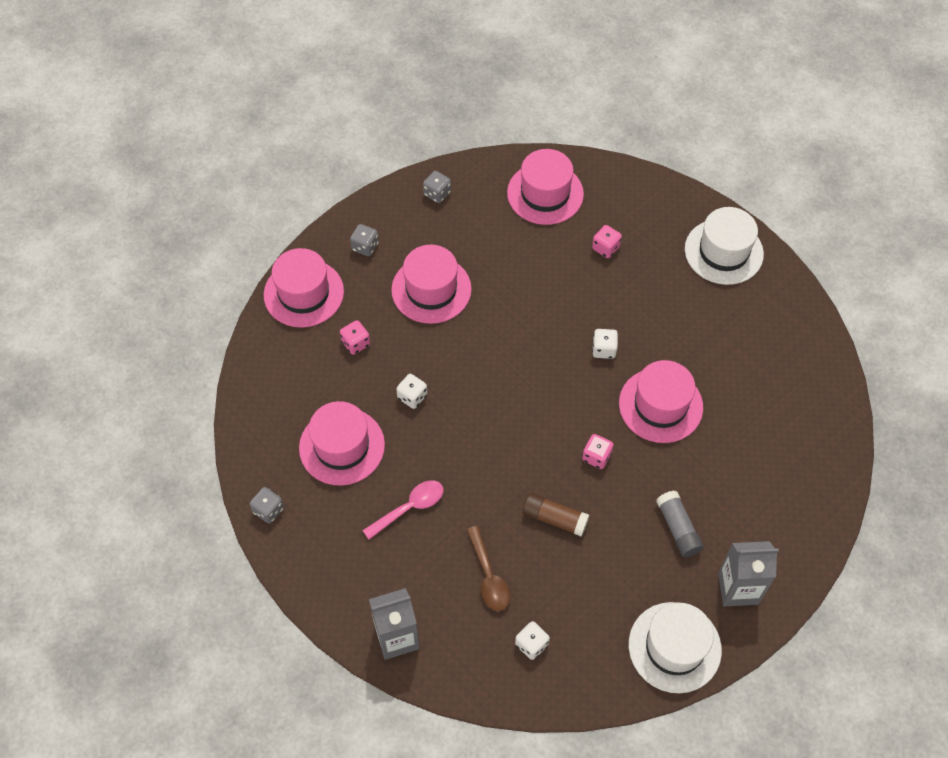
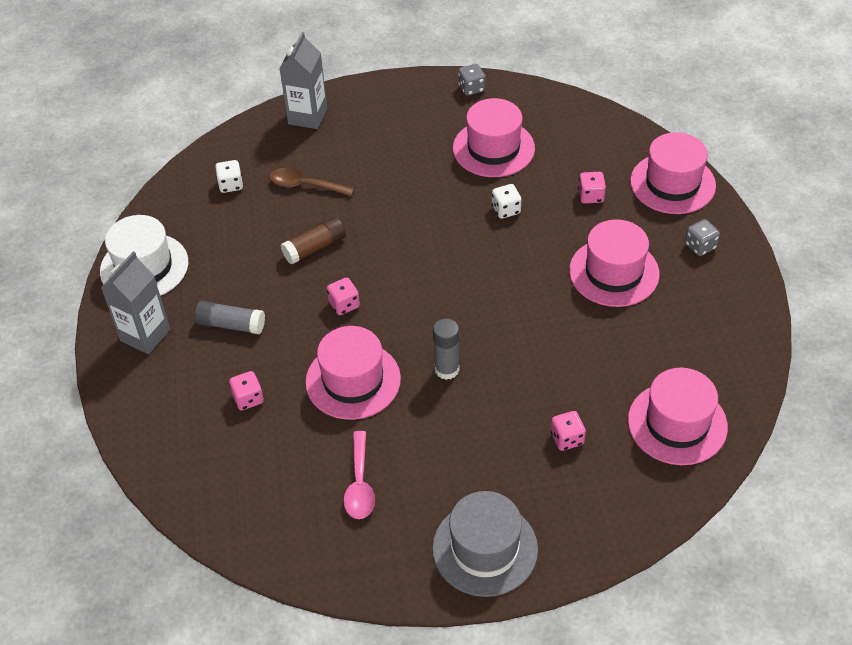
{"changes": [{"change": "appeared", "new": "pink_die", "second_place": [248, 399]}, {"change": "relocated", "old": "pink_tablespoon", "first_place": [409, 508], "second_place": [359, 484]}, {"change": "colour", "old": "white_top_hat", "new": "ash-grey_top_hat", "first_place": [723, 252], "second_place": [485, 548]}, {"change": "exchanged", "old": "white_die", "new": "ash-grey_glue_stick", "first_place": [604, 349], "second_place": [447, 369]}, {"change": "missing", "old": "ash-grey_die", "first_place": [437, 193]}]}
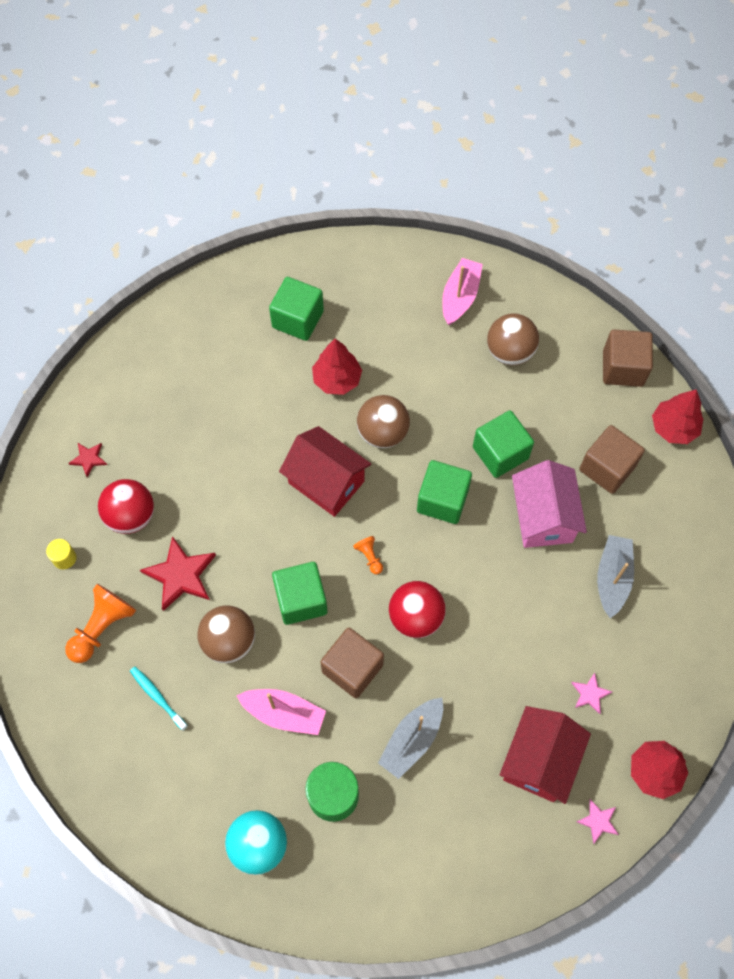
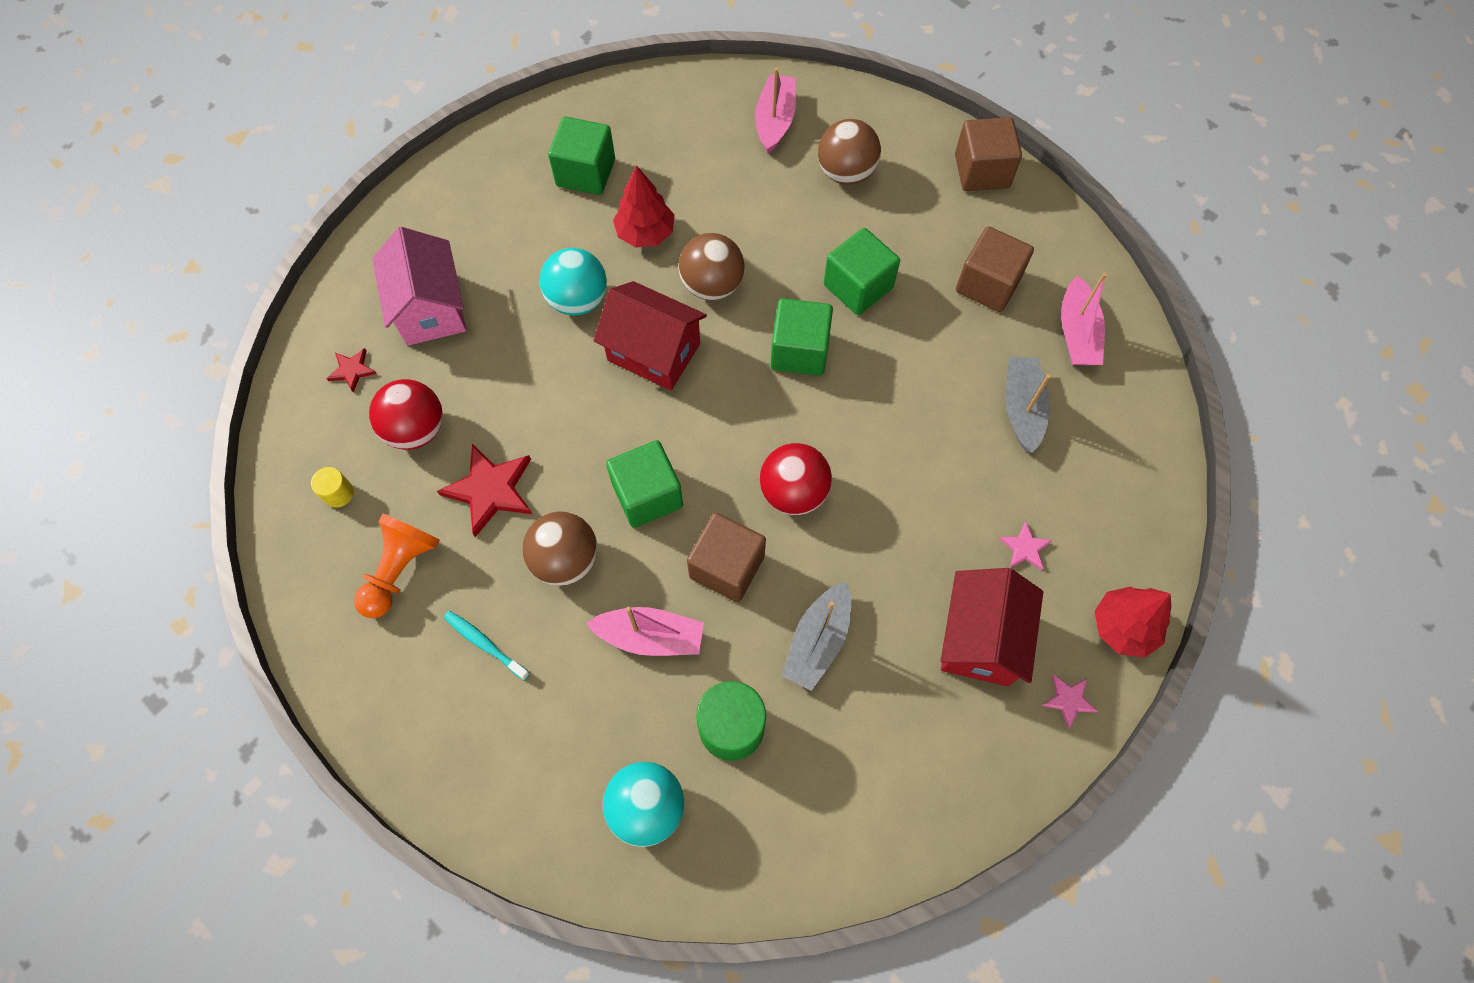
{"changes": [{"change": "relocated", "old": "pink_house", "first_place": [543, 517], "second_place": [430, 308]}, {"change": "appeared", "new": "turquoise_play_ball", "second_place": [578, 300]}, {"change": "appeared", "new": "pink_sailboat", "second_place": [1077, 333]}, {"change": "missing", "old": "orange-coloured_chess_pawn", "first_place": [369, 557]}, {"change": "missing", "old": "crimson_toy_tree", "first_place": [674, 428]}]}
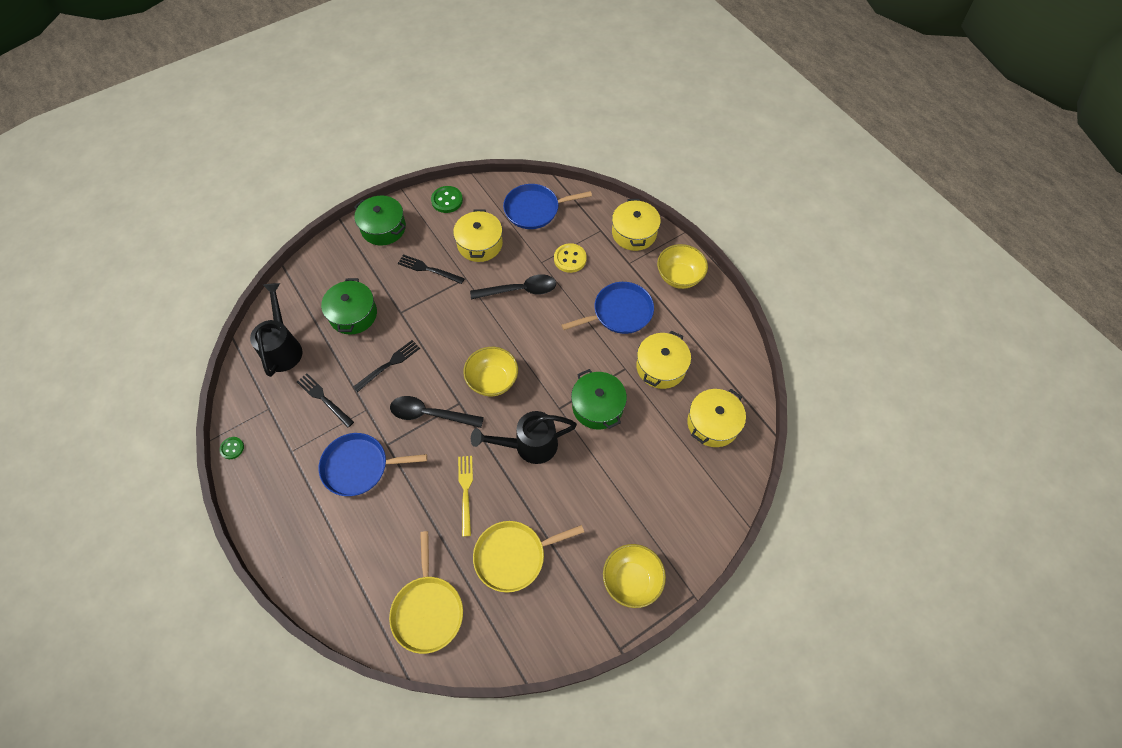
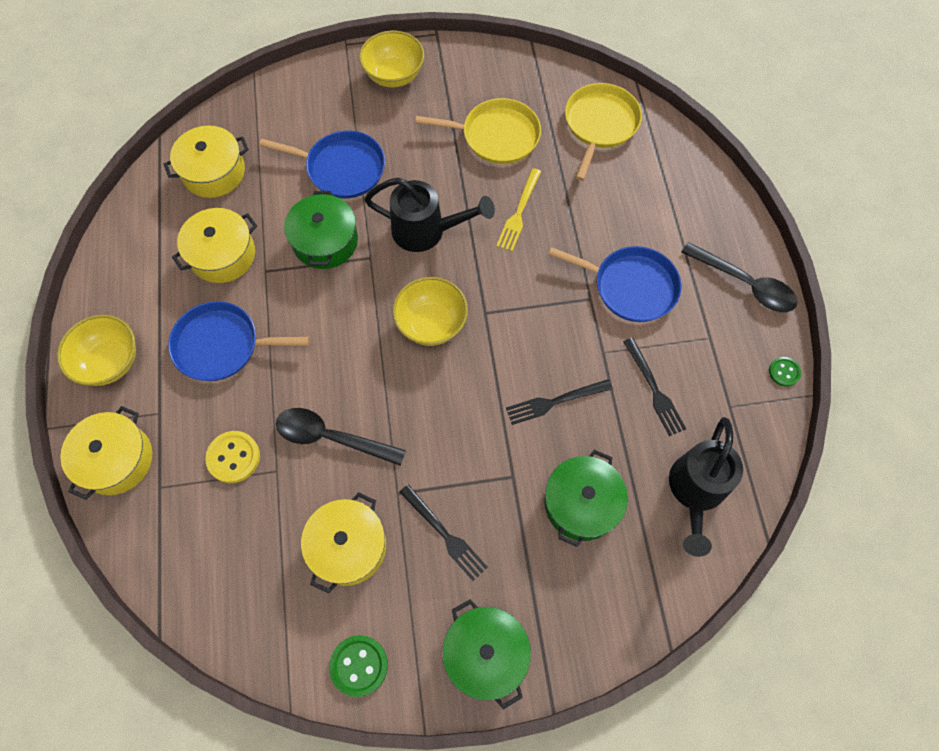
{"changes": [{"change": "relocated", "old": "cobalt_pan", "first_place": [535, 209], "second_place": [341, 168]}, {"change": "relocated", "old": "black_tablespoon", "first_place": [430, 414], "second_place": [745, 284]}]}
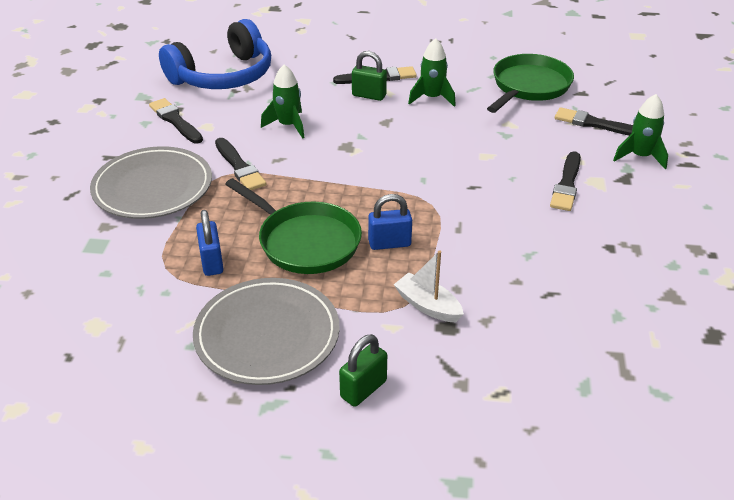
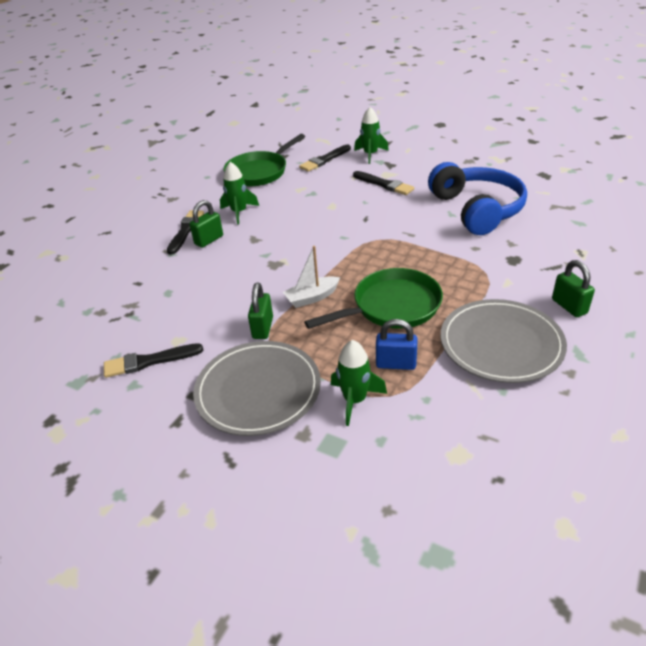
{"changes": [{"change": "spun", "old": "green_pan", "first_place": [529, 86], "second_place": [259, 172], "degrees": -105}, {"change": "exchanged", "old": "black_brush", "new": "green_lock", "first_place": [239, 167], "second_place": [263, 328]}, {"change": "relocated", "old": "white_sailboat", "first_place": [428, 306], "second_place": [312, 297]}, {"change": "relocated", "old": "green_rocket", "first_place": [288, 125], "second_place": [355, 400]}, {"change": "relocated", "old": "cobalt_over-ear_headphones", "first_place": [223, 76], "second_place": [477, 209]}, {"change": "missing", "old": "cobalt_lock", "first_place": [389, 243]}]}
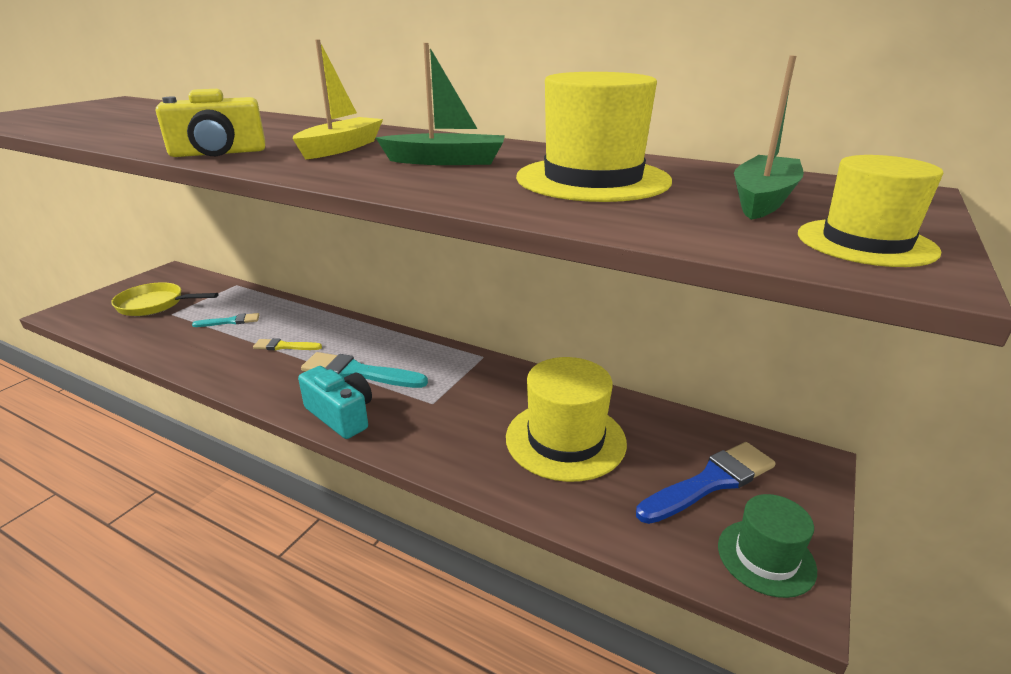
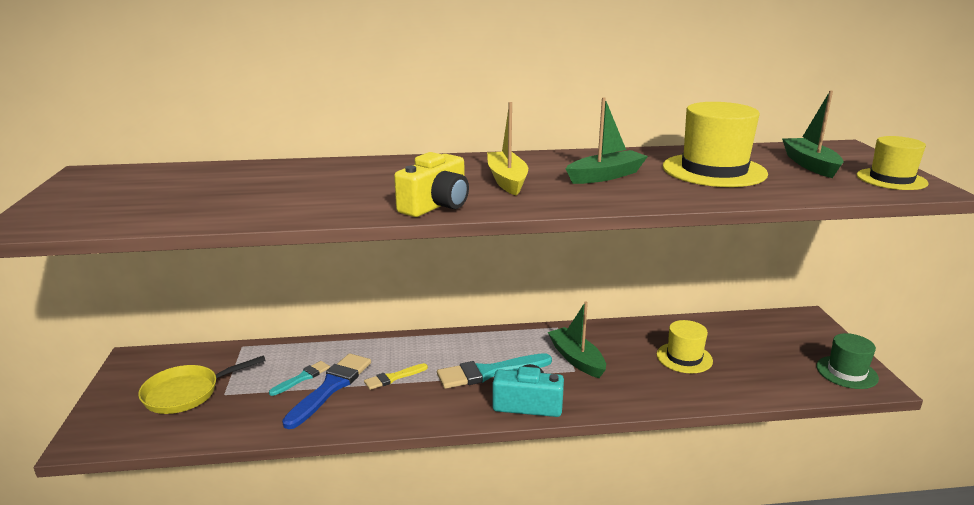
{"changes": [{"change": "relocated", "old": "cobalt_brush", "first_place": [710, 482], "second_place": [331, 387]}, {"change": "appeared", "new": "green_sailboat", "second_place": [576, 359]}, {"change": "size", "old": "yellow_top_hat", "first_place": [565, 439], "second_place": [684, 358], "factor": 0.61}]}
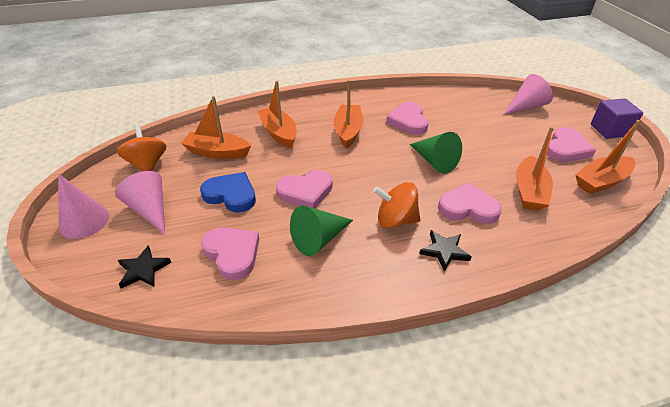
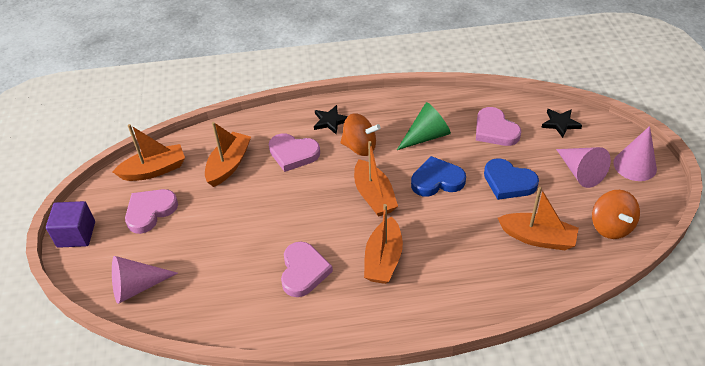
{"changes": [{"change": "relocated", "old": "orange-coloured_sailboat", "first_place": [279, 133], "second_place": [374, 196]}, {"change": "colour", "old": "pink_heart", "new": "cobalt_heart", "first_place": [305, 191], "second_place": [437, 180]}, {"change": "missing", "old": "green_cone", "first_place": [434, 161]}]}
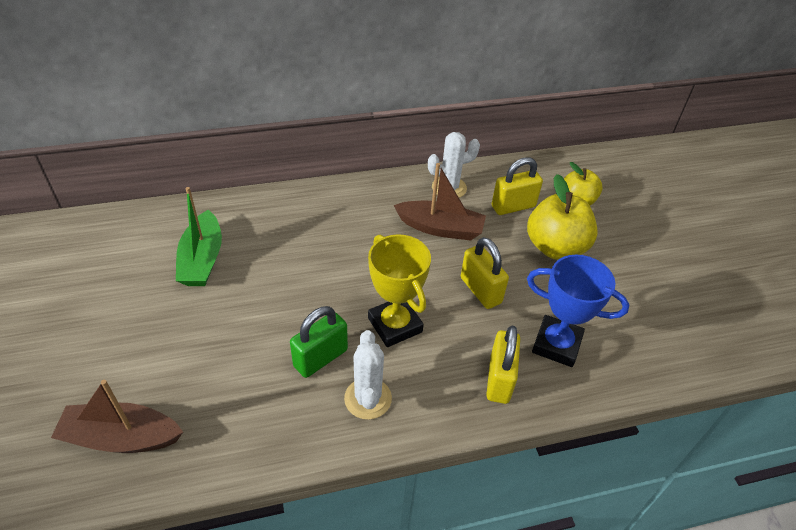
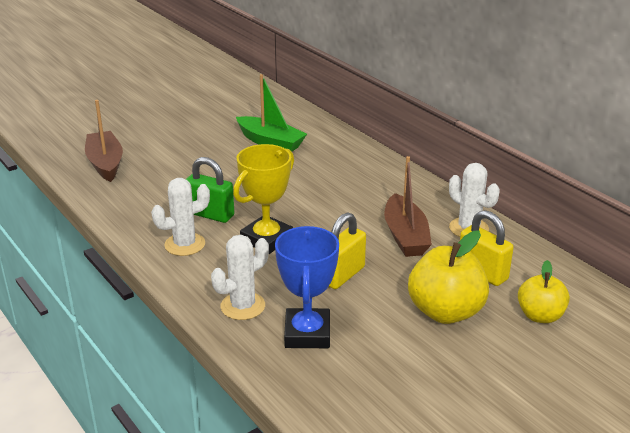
{"changes": [{"change": "exchanged", "old": "yellow_lock", "new": "white_saguaro_cactus", "first_place": [499, 379], "second_place": [243, 306]}, {"change": "spun", "old": "green_sailboat", "first_place": [202, 259], "second_place": [270, 142], "degrees": -120}]}
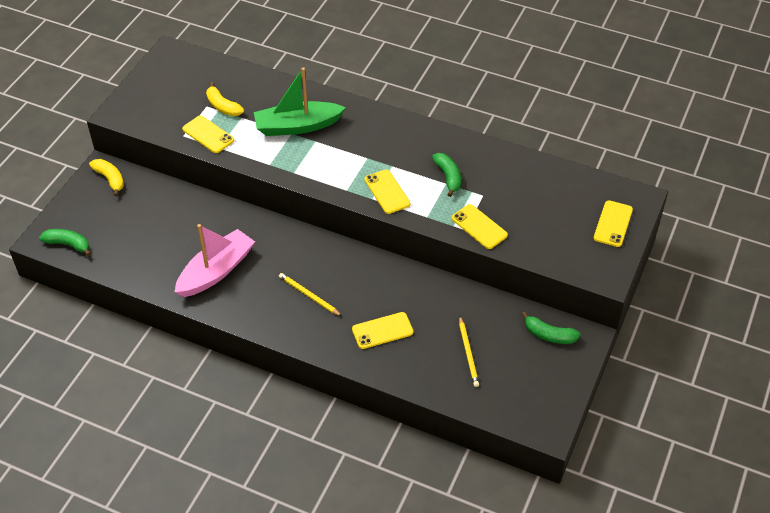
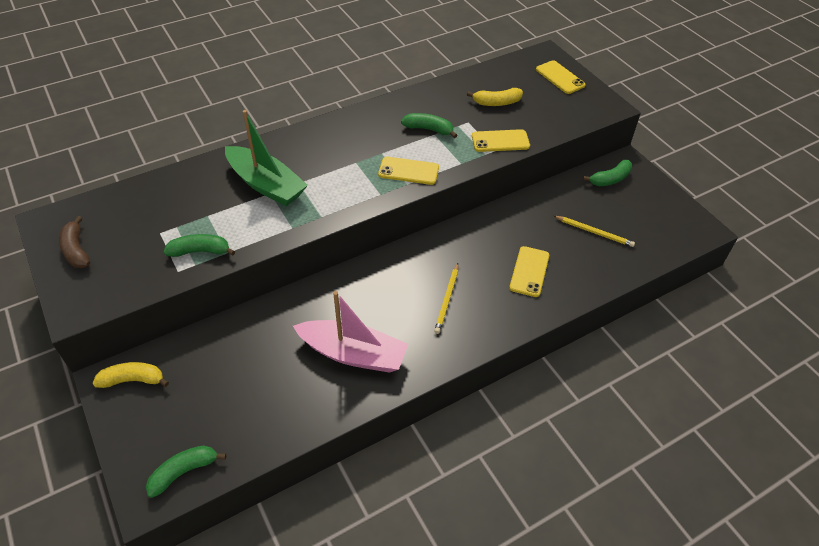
{"changes": [{"change": "appeared", "new": "russet_banana", "second_place": [76, 250]}, {"change": "exchanged", "old": "yellow_smartphone", "new": "green_banana", "first_place": [208, 134], "second_place": [200, 251]}, {"change": "spun", "old": "green_sailboat", "first_place": [297, 126], "second_place": [266, 184], "degrees": -75}, {"change": "spun", "old": "pink_sailboat", "first_place": [216, 271], "second_place": [353, 354], "degrees": 120}, {"change": "spun", "old": "yellow_wooden_pencil", "first_place": [309, 295], "second_place": [447, 299], "degrees": -60}, {"change": "relocated", "old": "yellow_banana", "first_place": [223, 106], "second_place": [496, 103]}]}
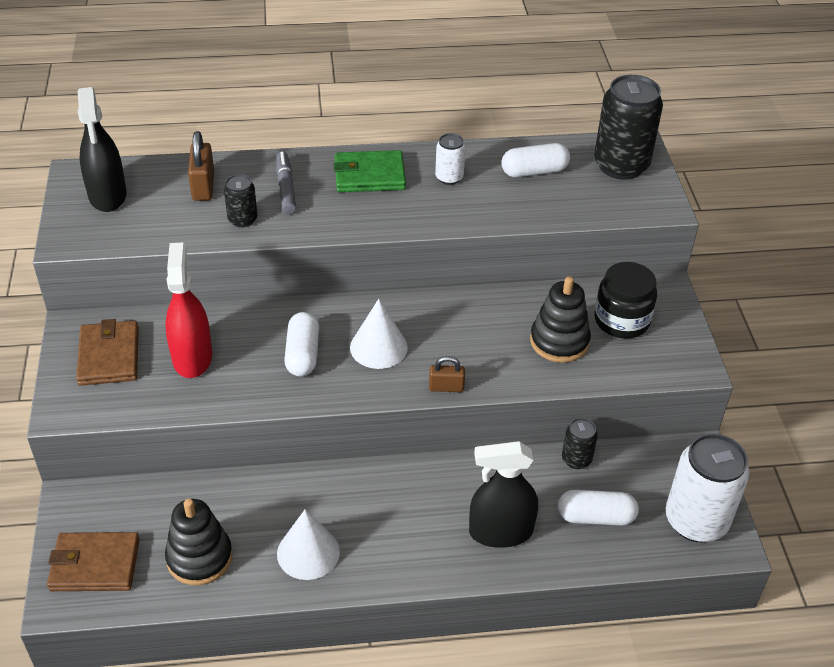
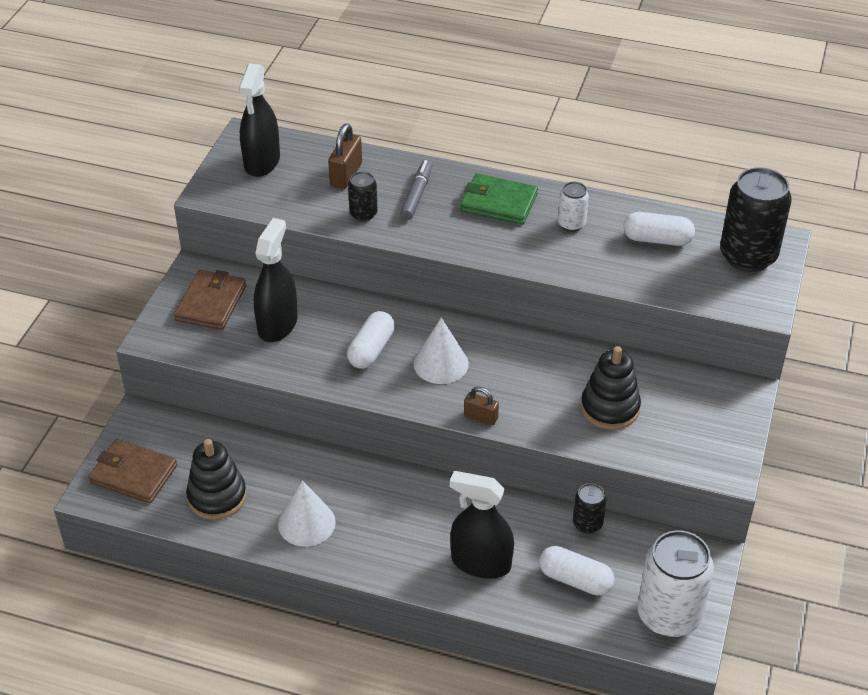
{"changes": [{"change": "colour", "old": "crimson_spray_cleaner", "new": "black_spray_cleaner", "first_place": [192, 357], "second_place": [277, 324]}, {"change": "missing", "old": "black_jar", "first_place": [621, 320]}]}
